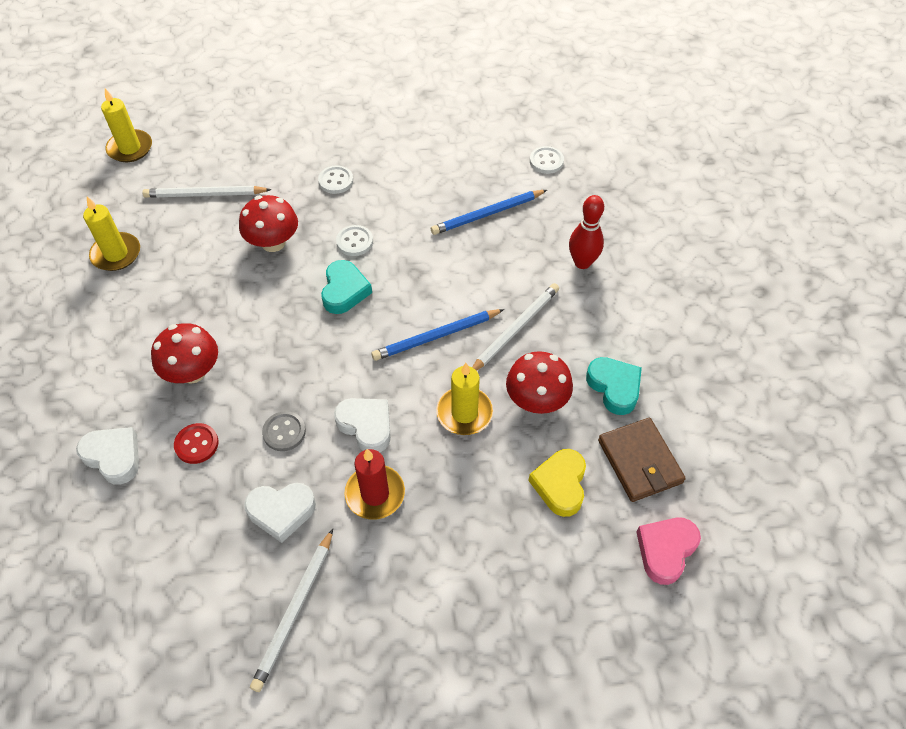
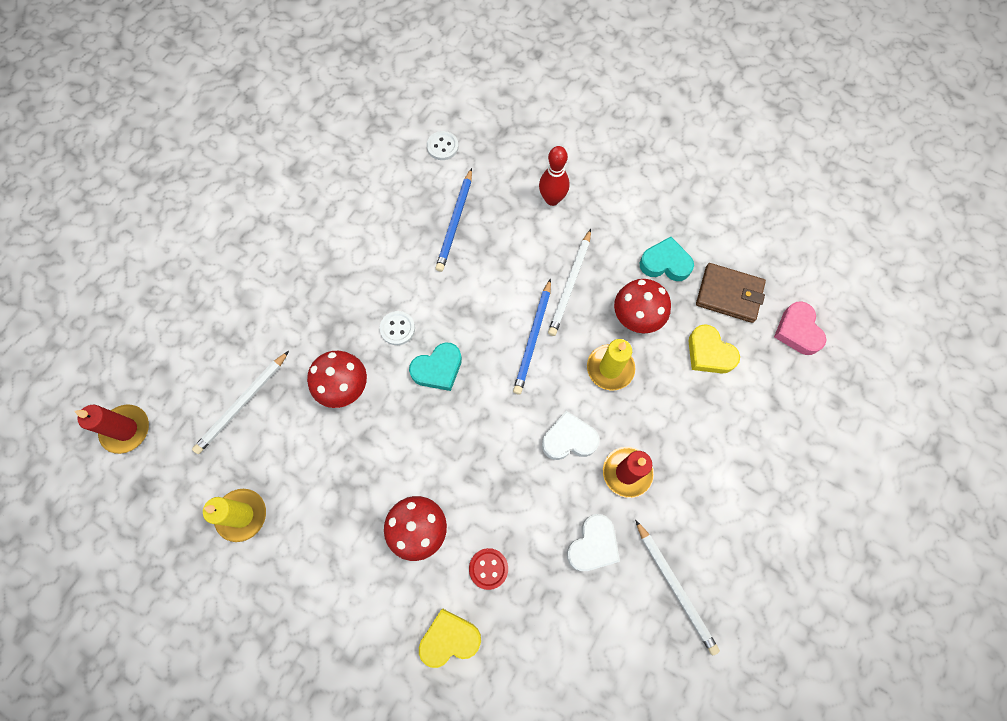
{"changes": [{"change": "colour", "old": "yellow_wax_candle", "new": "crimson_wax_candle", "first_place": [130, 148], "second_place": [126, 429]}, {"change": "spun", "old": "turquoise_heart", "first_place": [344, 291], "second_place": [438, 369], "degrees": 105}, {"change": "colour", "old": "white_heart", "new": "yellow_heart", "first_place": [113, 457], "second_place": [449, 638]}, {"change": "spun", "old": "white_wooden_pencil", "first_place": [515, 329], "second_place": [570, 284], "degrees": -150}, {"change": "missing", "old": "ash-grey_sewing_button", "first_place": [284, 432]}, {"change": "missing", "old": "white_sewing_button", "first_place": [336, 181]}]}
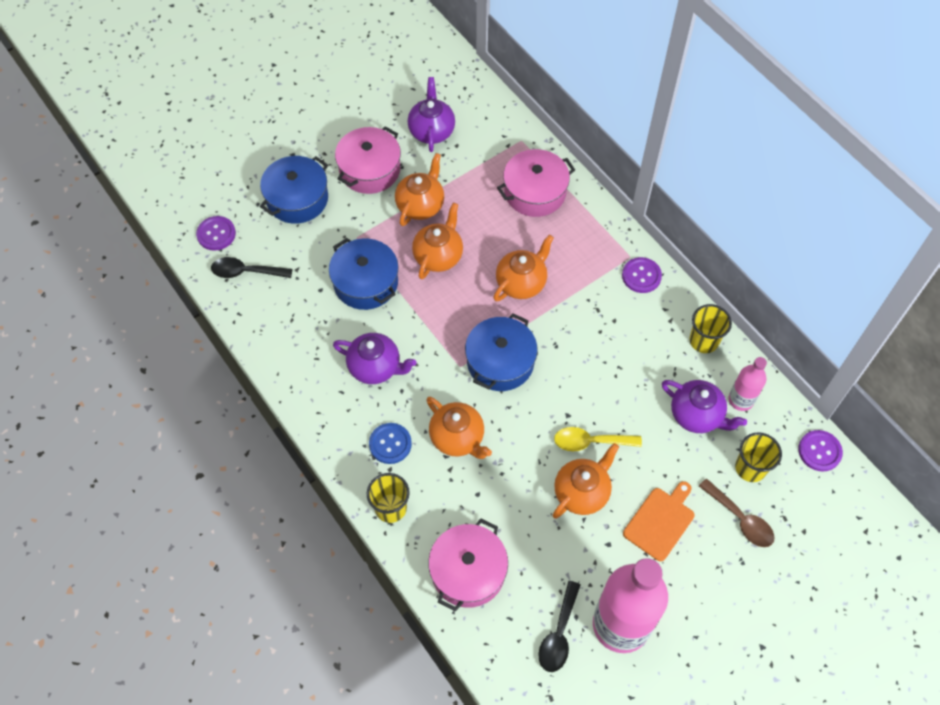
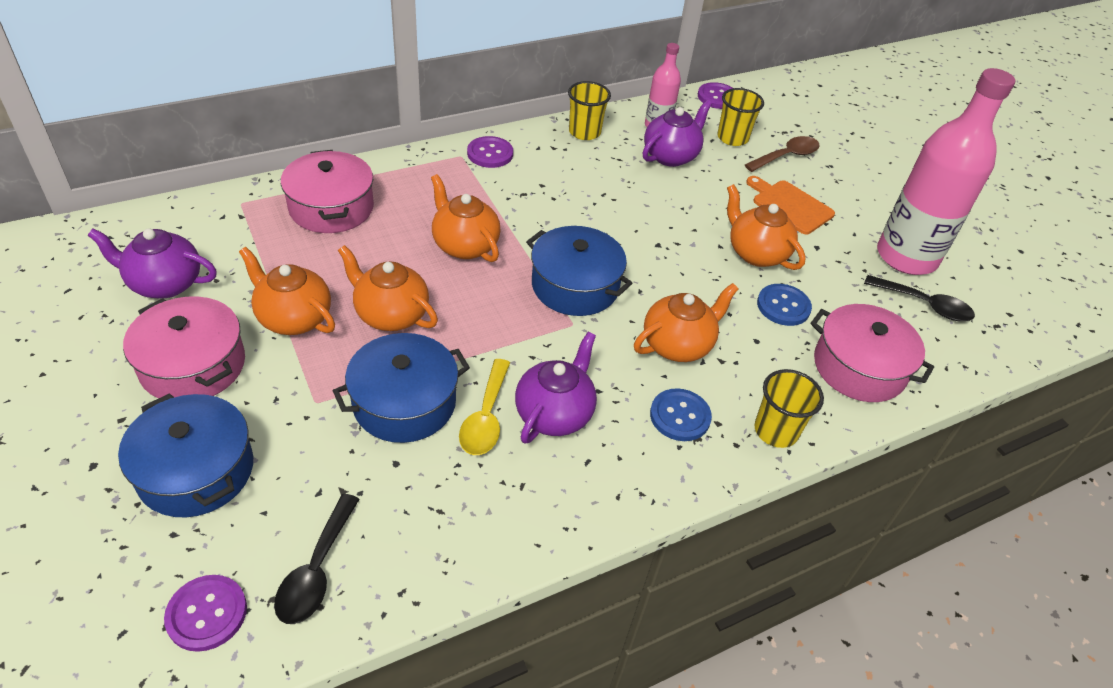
{"changes": [{"change": "relocated", "old": "yellow_tablespoon", "first_place": [590, 442], "second_place": [486, 417]}, {"change": "appeared", "new": "cobalt_sewing_button", "second_place": [783, 306]}]}
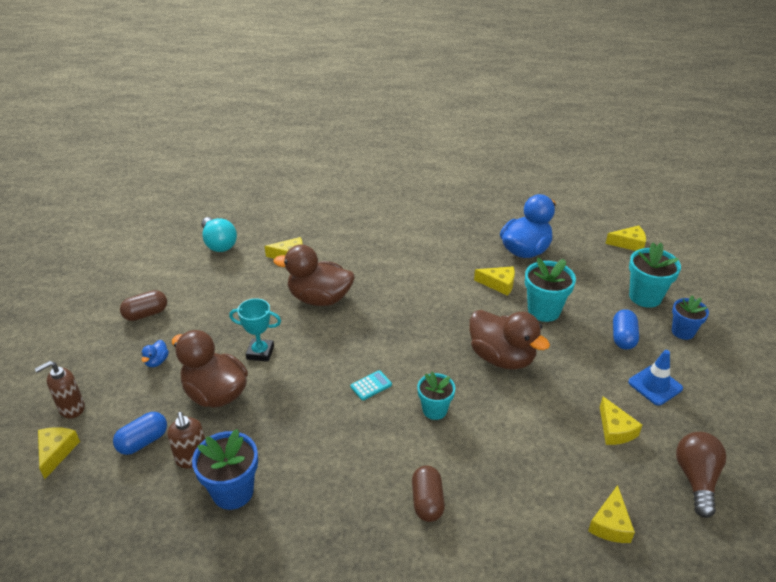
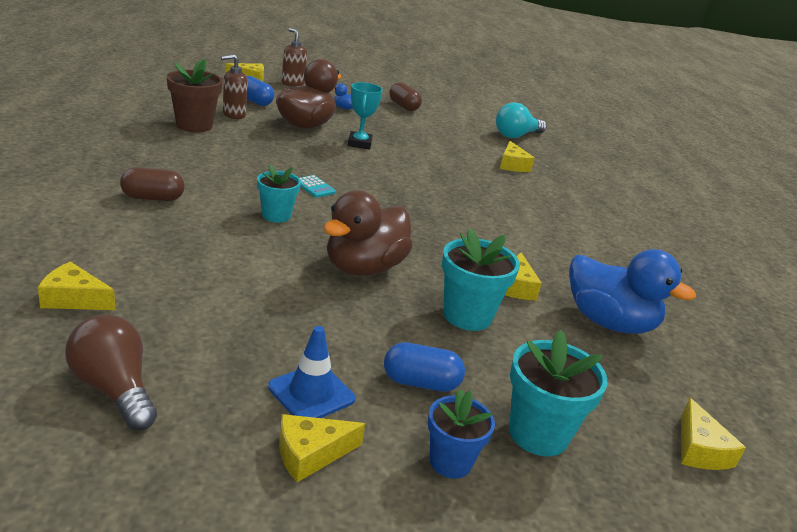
{"changes": [{"change": "spun", "old": "russet_bulb", "first_place": [696, 479], "second_place": [114, 389], "degrees": -135}, {"change": "colour", "old": "cobalt_flower_pot", "new": "russet_flower_pot", "first_place": [233, 492], "second_place": [194, 125]}, {"change": "relocated", "old": "yellow_cheese_wedge", "first_place": [615, 430], "second_place": [310, 454]}, {"change": "missing", "old": "russet_duck", "first_place": [319, 298]}]}
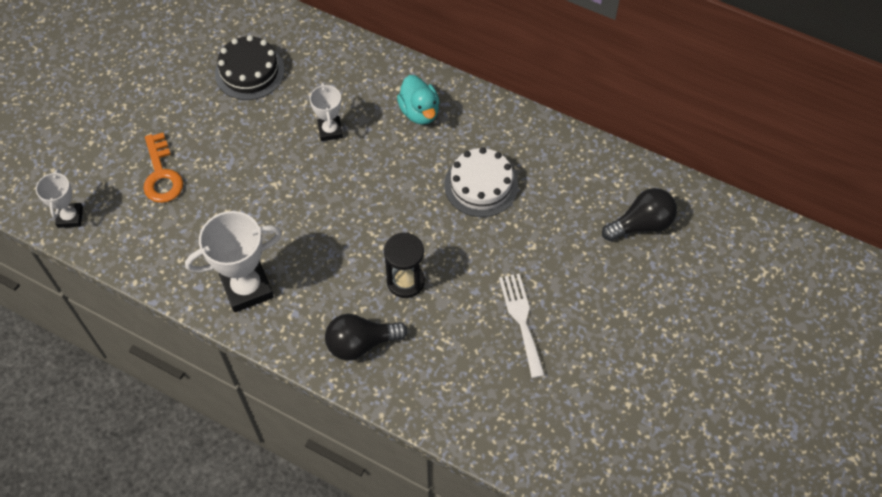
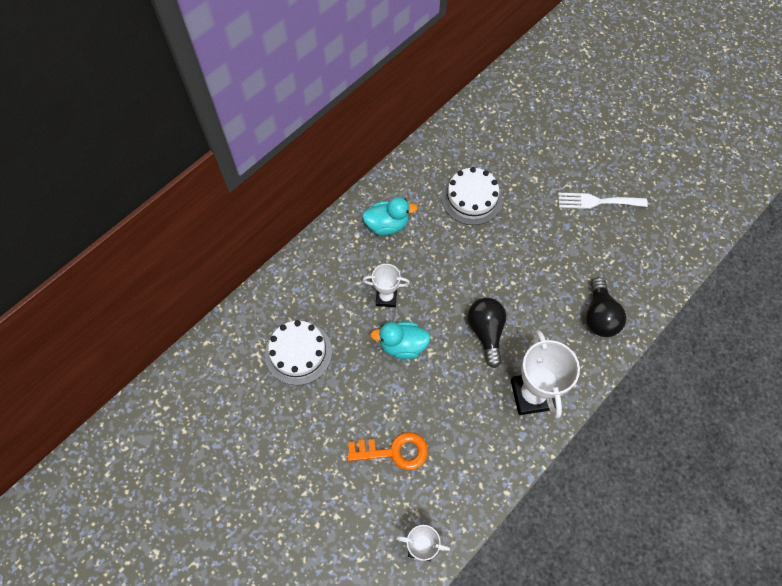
{"changes": [{"change": "colour", "old": "black_cake", "new": "white_cake", "first_place": [249, 72], "second_place": [298, 353]}, {"change": "appeared", "new": "turquoise_duck", "second_place": [402, 345]}, {"change": "relocated", "old": "black_bulb", "first_place": [641, 224], "second_place": [486, 332]}, {"change": "missing", "old": "black_hourglass", "first_place": [405, 281]}]}
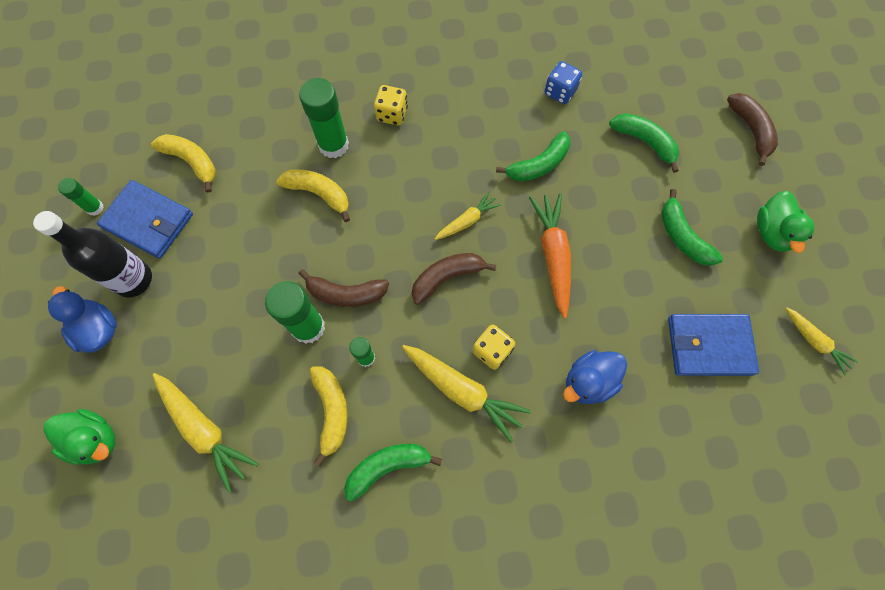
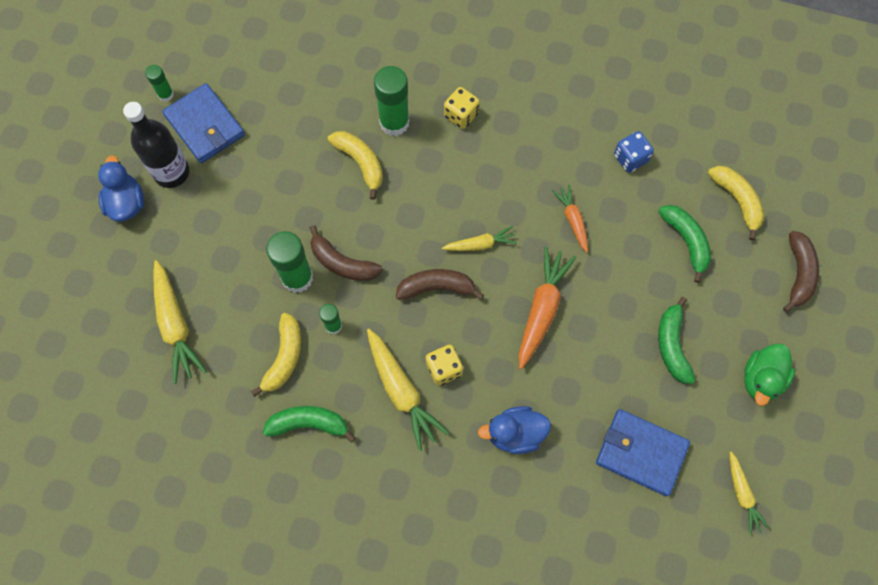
{"changes": [{"change": "exchanged", "old": "green_banana", "new": "orange-coloured_toy_carrot", "first_place": [538, 165], "second_place": [572, 220]}, {"change": "relocated", "old": "yellow_banana", "first_place": [192, 162], "second_place": [737, 201]}, {"change": "missing", "old": "green_duck", "first_place": [95, 439]}]}
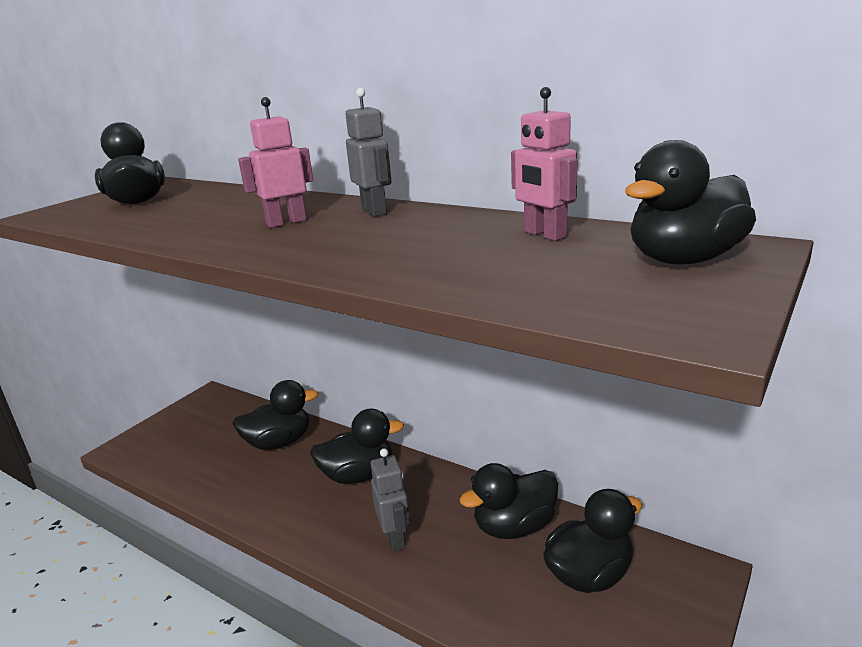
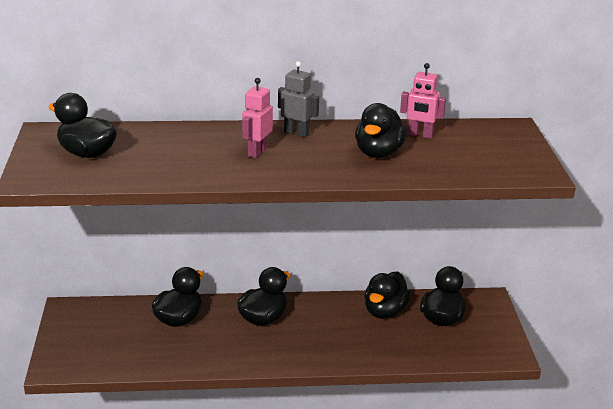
{"changes": [{"change": "relocated", "old": "black_duck", "first_place": [684, 260], "second_place": [379, 153]}, {"change": "missing", "old": "ash-grey_robot", "first_place": [395, 538]}]}
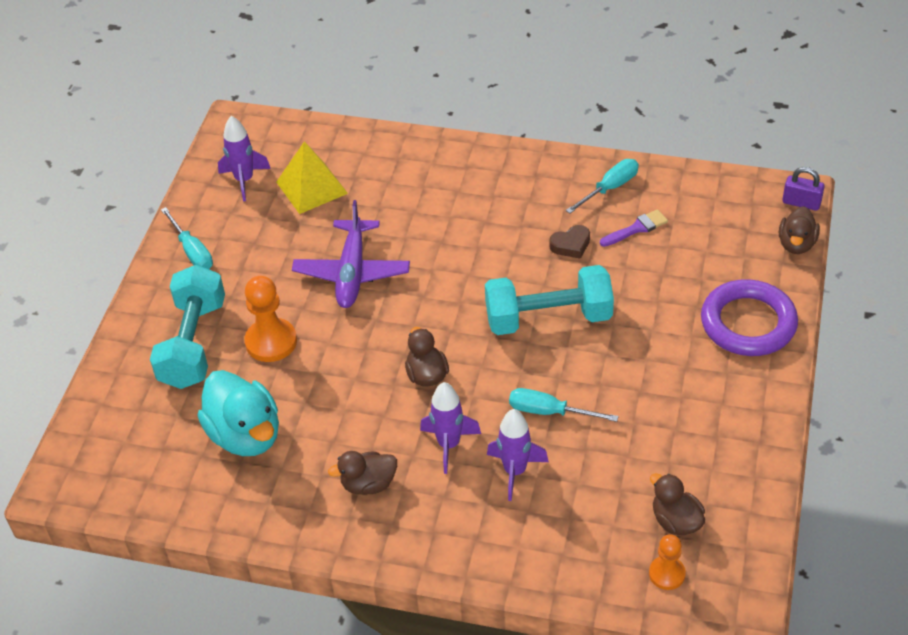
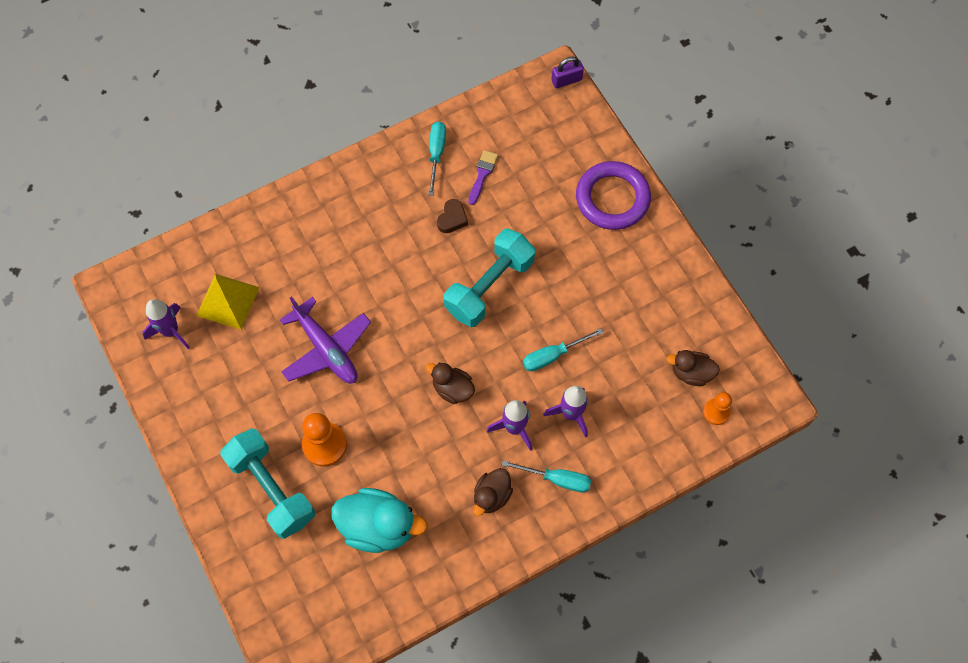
{"changes": [{"change": "relocated", "old": "turquoise_flat_screwdriver", "first_place": [192, 251], "second_place": [557, 479]}, {"change": "missing", "old": "russet_duck", "first_place": [796, 244]}]}
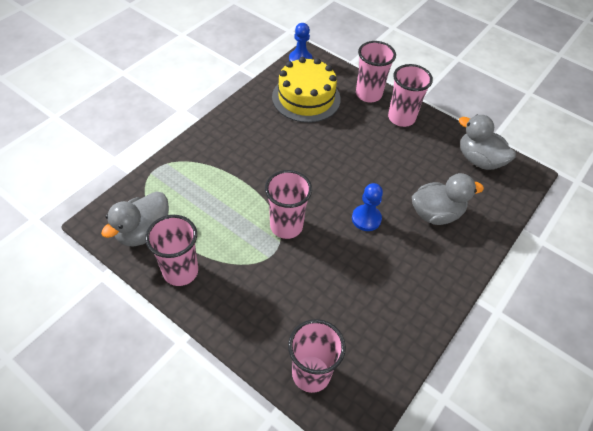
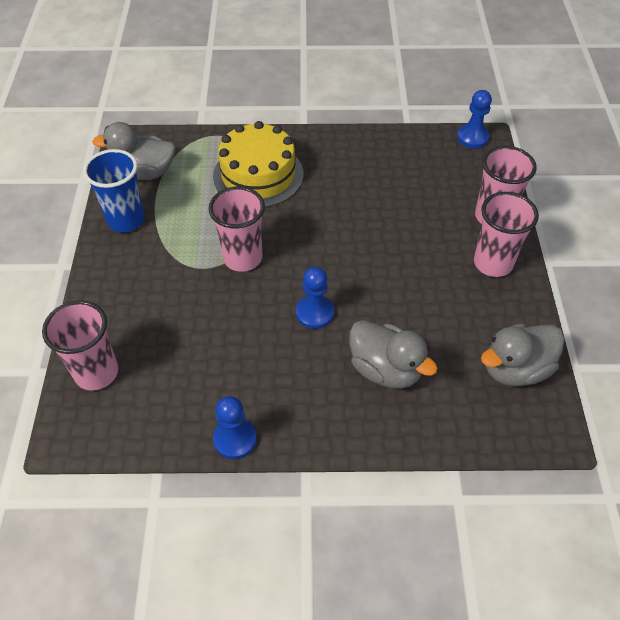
{"changes": [{"change": "colour", "old": "pink_tumbler", "new": "cobalt_tumbler", "first_place": [180, 271], "second_place": [126, 220]}, {"change": "relocated", "old": "yellow_cake", "first_place": [306, 98], "second_place": [258, 175]}, {"change": "appeared", "new": "cobalt_chess_pawn", "second_place": [235, 439]}, {"change": "spun", "old": "ash-grey_duck", "first_place": [479, 160], "second_place": [515, 369], "degrees": -120}]}
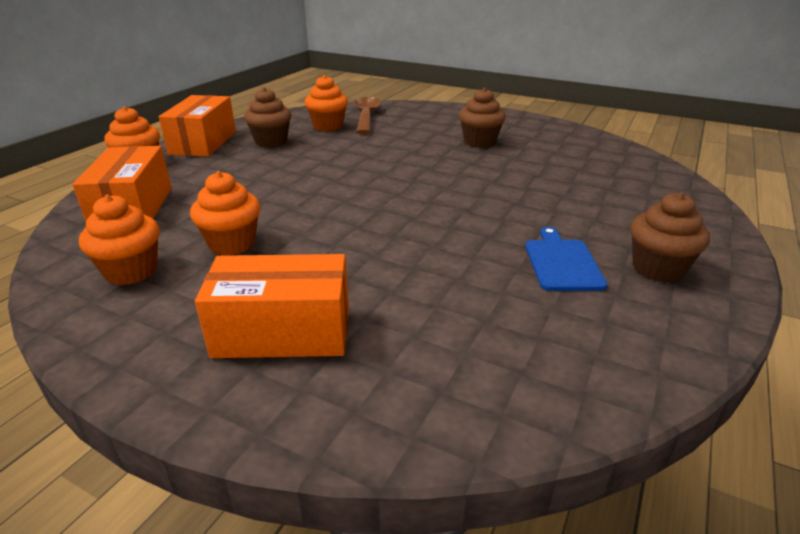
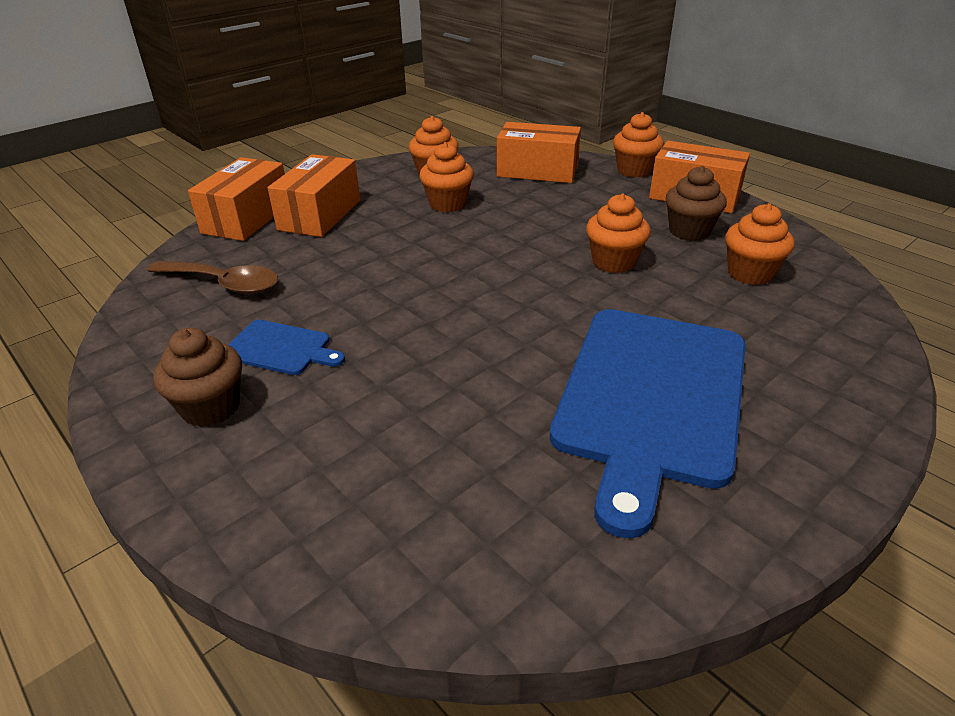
{"changes": [{"change": "relocated", "old": "russet_tablespoon", "first_place": [366, 116], "second_place": [223, 284]}, {"change": "appeared", "new": "orange-coloured_package", "second_place": [247, 218]}, {"change": "exchanged", "old": "russet_fairy_cake", "new": "cobalt_bread_board", "first_place": [479, 142], "second_place": [650, 398]}, {"change": "appeared", "new": "orange-coloured_fairy_cake", "second_place": [613, 262]}]}
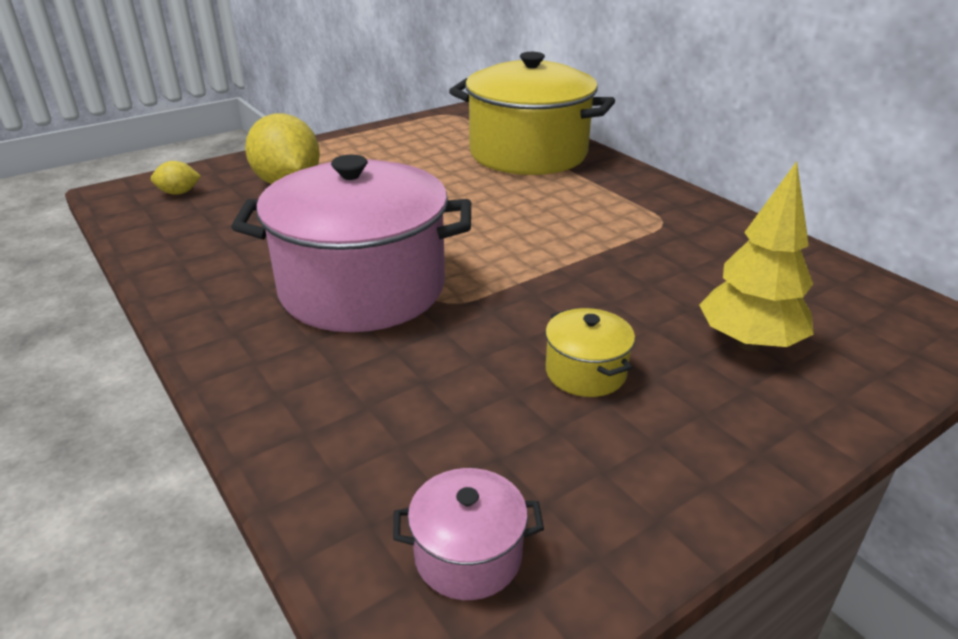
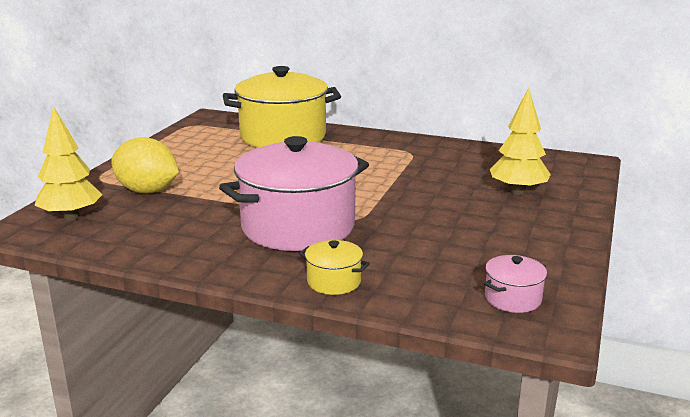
{"changes": [{"change": "exchanged", "old": "yellow_toy_lemon", "new": "yellow_toy_tree", "first_place": [179, 193], "second_place": [71, 217]}, {"change": "relocated", "old": "yellow_pot", "first_place": [585, 372], "second_place": [334, 282]}]}
